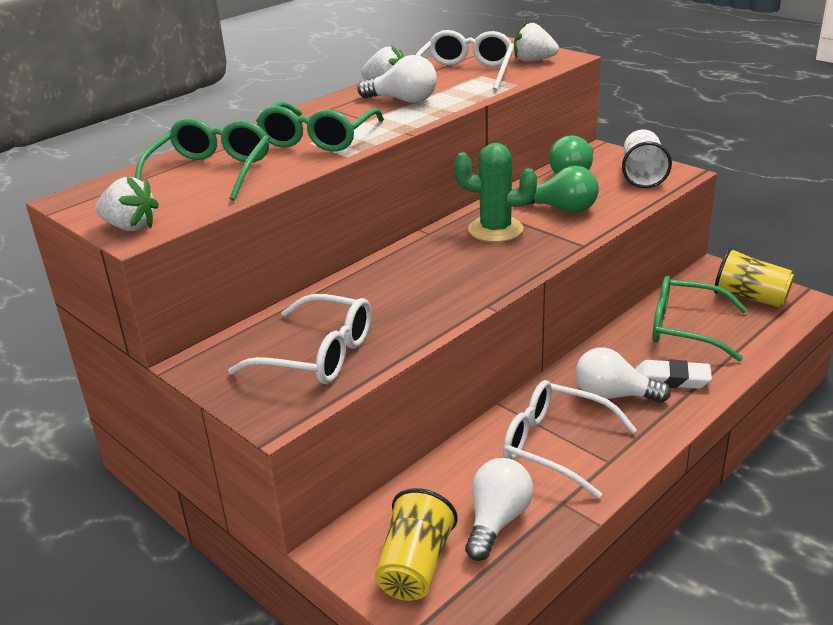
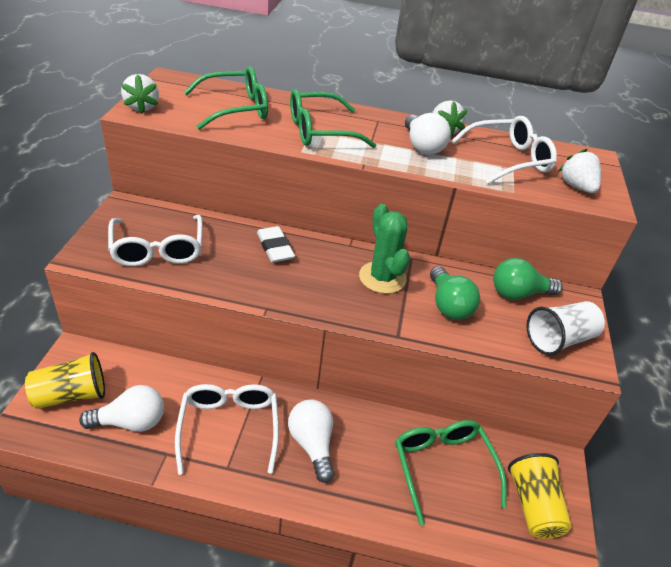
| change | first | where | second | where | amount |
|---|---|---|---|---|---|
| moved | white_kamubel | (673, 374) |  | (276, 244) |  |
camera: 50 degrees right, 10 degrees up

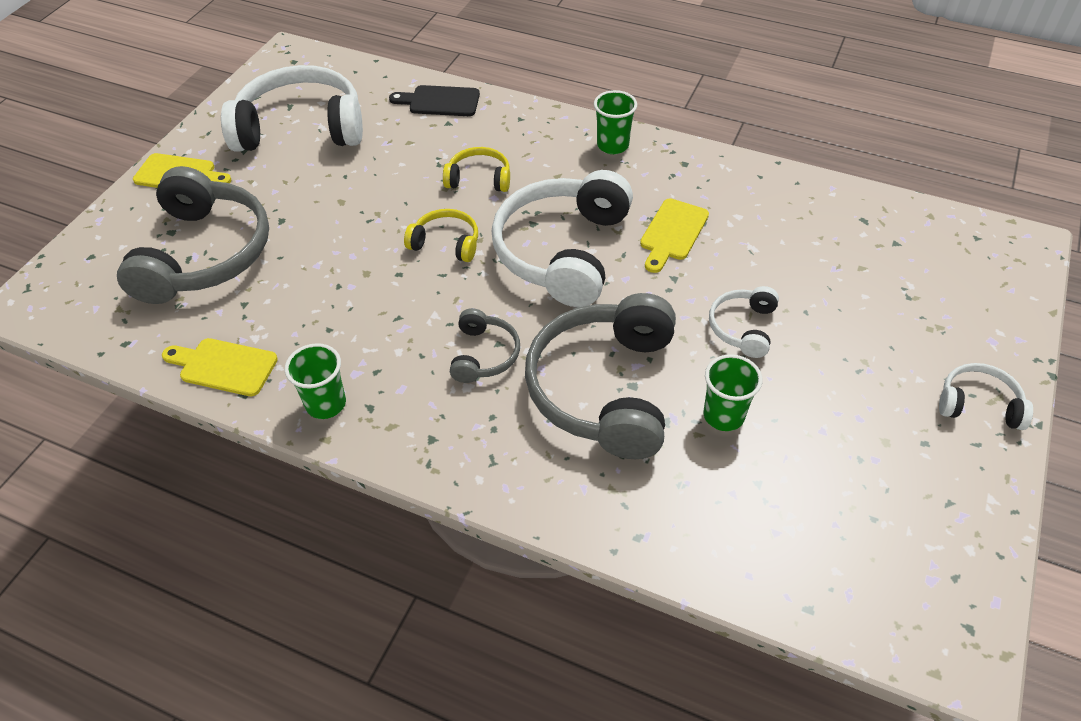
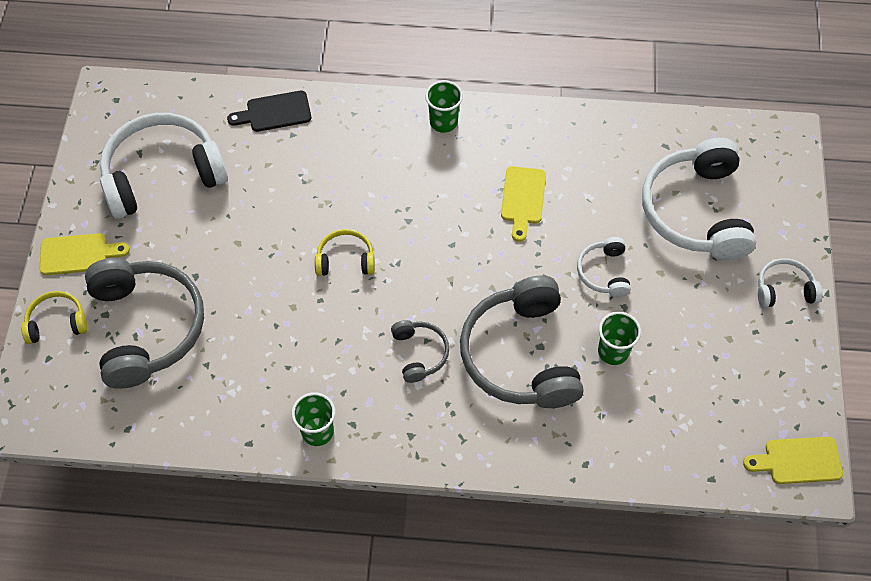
| change | first | where | second | where | amount |
|---|---|---|---|---|---|
| moved | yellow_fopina | (220, 367) |  | (793, 460) |  |
| moved | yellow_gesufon | (476, 169) |  | (54, 317) |  |
| moved | white_gesufon | (562, 238) |  | (699, 199) |  |
camera: 20 degrees left, 10 degrees up

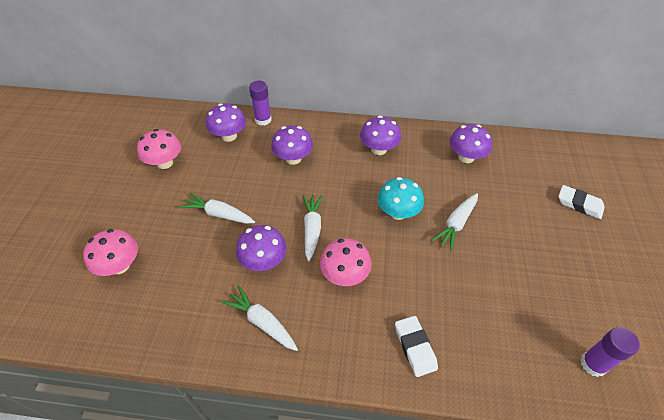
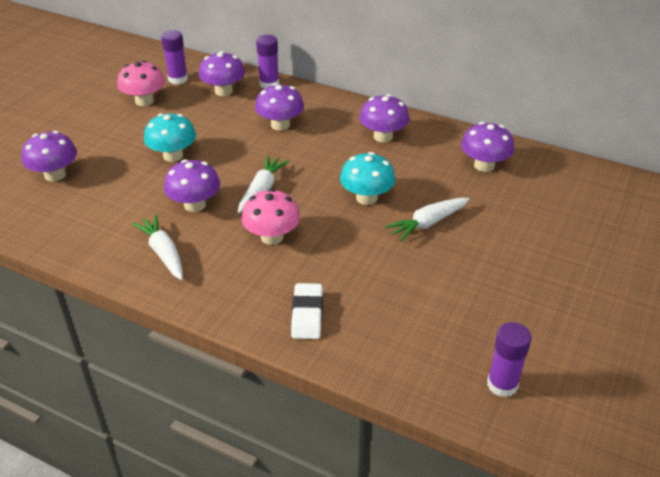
| change | first | where | second | where | amount |
|---|---|---|---|---|---|
| recoloured | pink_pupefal | (110, 252) | purple_pupefal | (49, 156) |  |
| replaced | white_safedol | (217, 208) | turquoise_pupefal | (170, 137) |  |
| removed | white_kamubel | (581, 202) |  |  |  |
| added |  |  | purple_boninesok | (174, 57) |  |
camera: 20 degrees right, 10 degrees down

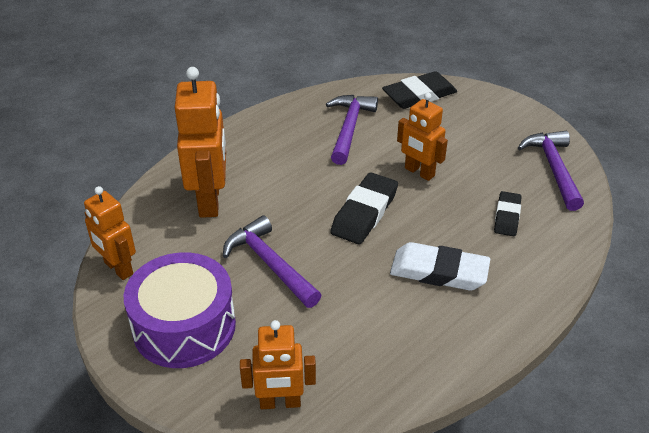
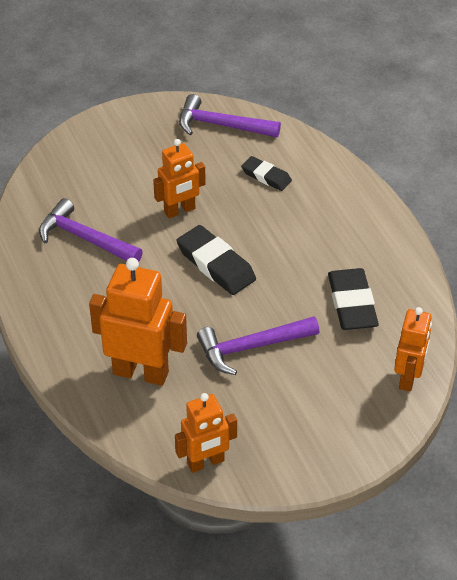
| change | first | where | second | where | amount |
|---|---|---|---|---|---|
| removed | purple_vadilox | (180, 310) |  |  |  |
| moved | black_kamubel | (419, 90) |  | (353, 299) |  |
| removed | white_kamubel | (440, 266) |  |  |  |
camera: 70 degrees left, 5 degrees up

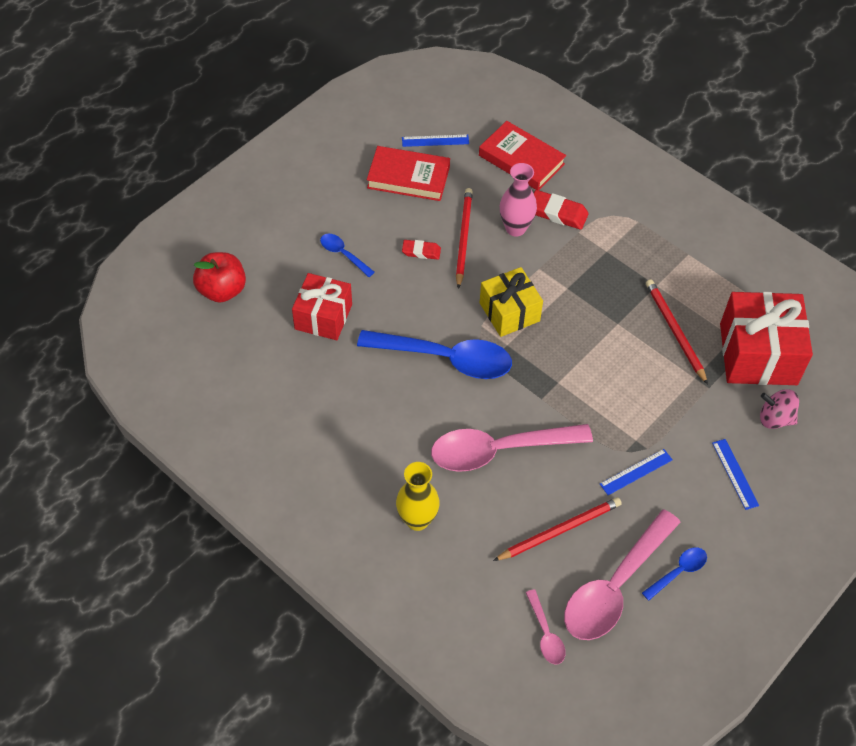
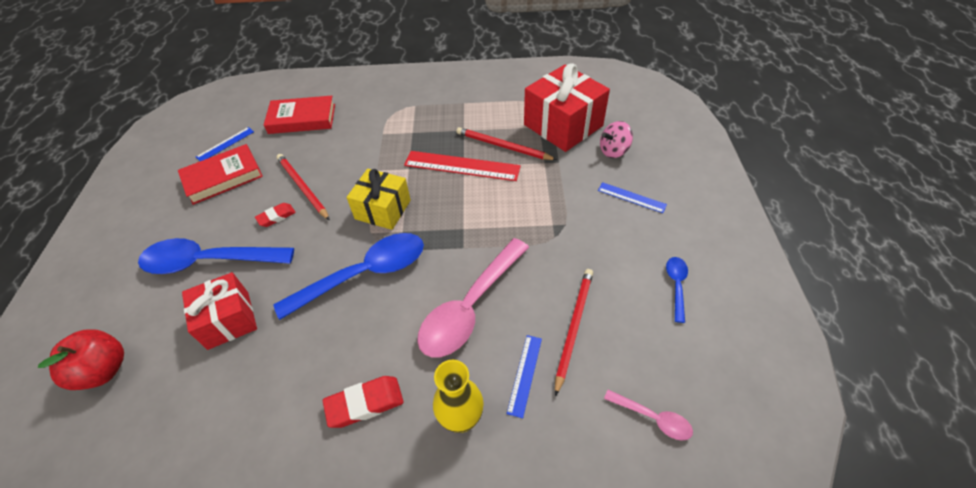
| change | first | where | second | where | amount |
|---|---|---|---|---|---|
| resized | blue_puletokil | (347, 255) |  | (216, 256) | x2.17 |
| removed | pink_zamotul | (518, 199) |  |  |  |
| moved | red_kamubel | (561, 210) |  | (363, 402) |  |
| removed | pink_puletokil | (622, 574) |  |  |  |
| moved | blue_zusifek | (636, 472) |  | (524, 376) |  |
| added |  |  | red_zusifek | (462, 166) |  |
camera: 40 degrees left, 5 degrees down

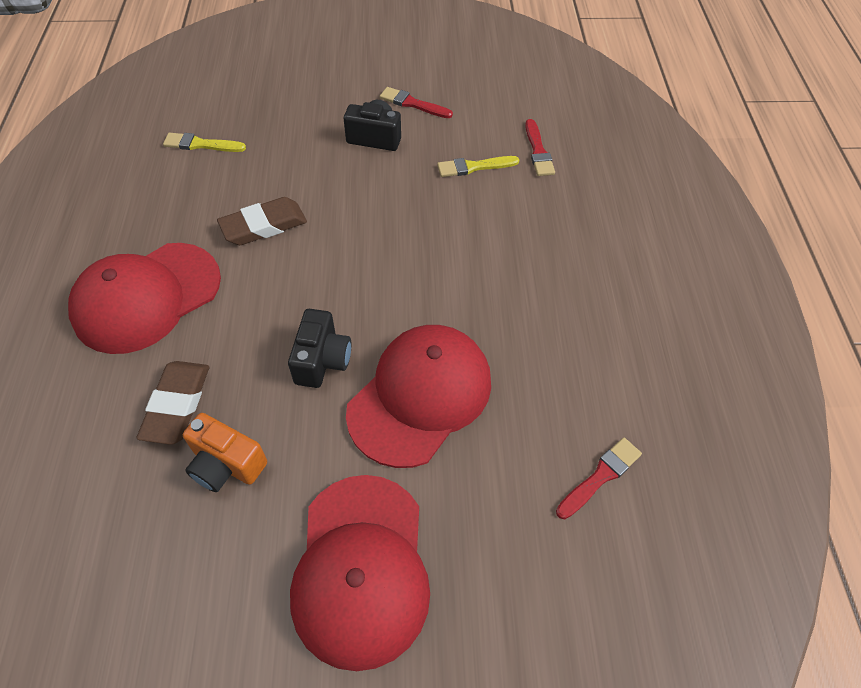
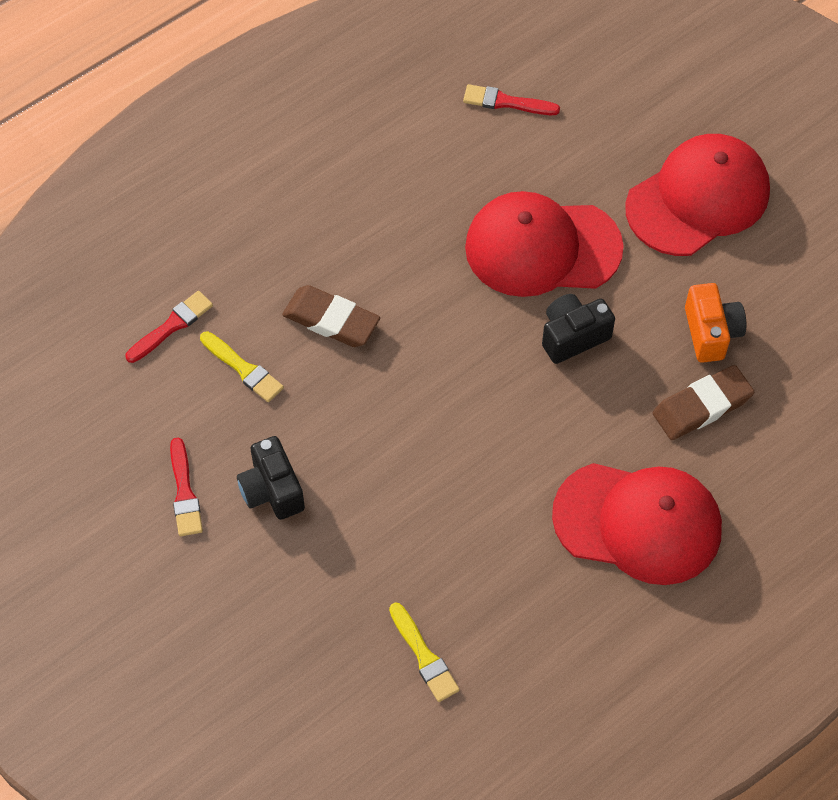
| change | first | where | second | where | amount |
|---|---|---|---|---|---|
| moved | brown_kamubel | (262, 221) |  | (331, 316) |  |
camera: 125 degrees left, 5 degrees up

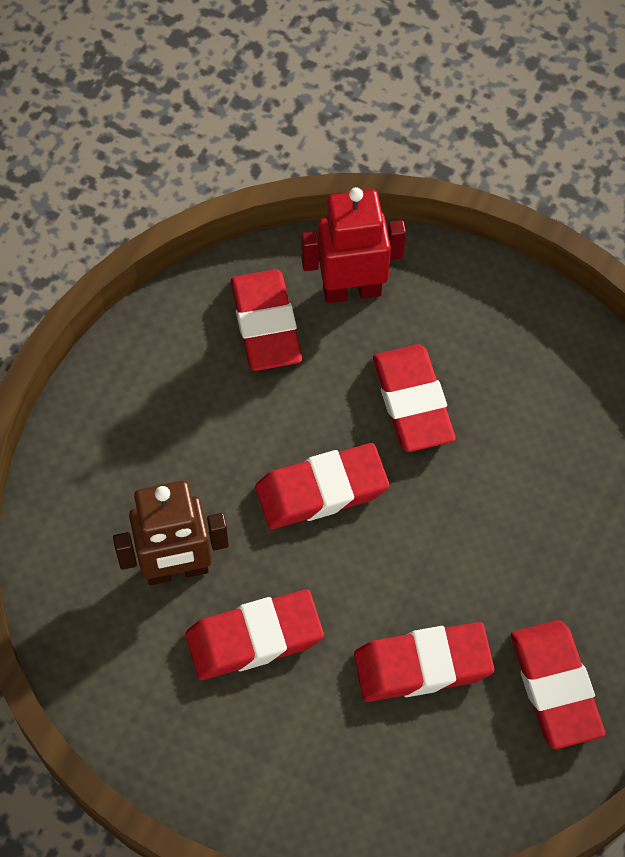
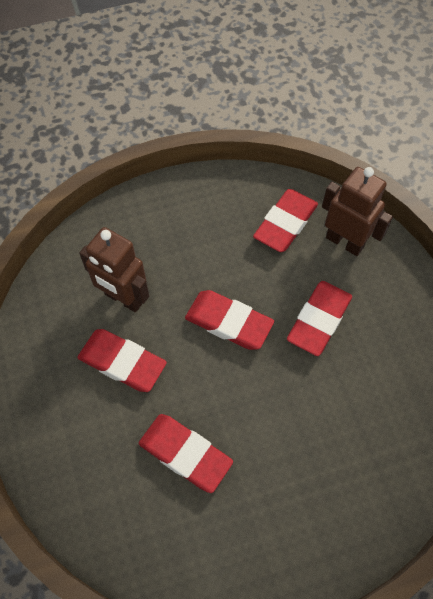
| change | first | where | second | where | amount |
|---|---|---|---|---|---|
| recoloured | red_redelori | (353, 245) | brown_redelori | (357, 211) |  |
| removed | red_kamubel | (558, 684) |  |  |  |
camera: 45 degrees right, 0 degrees up

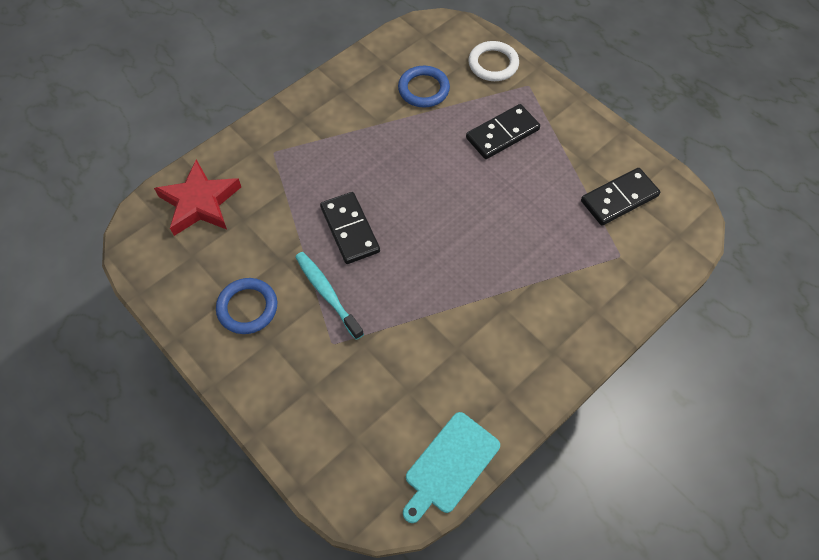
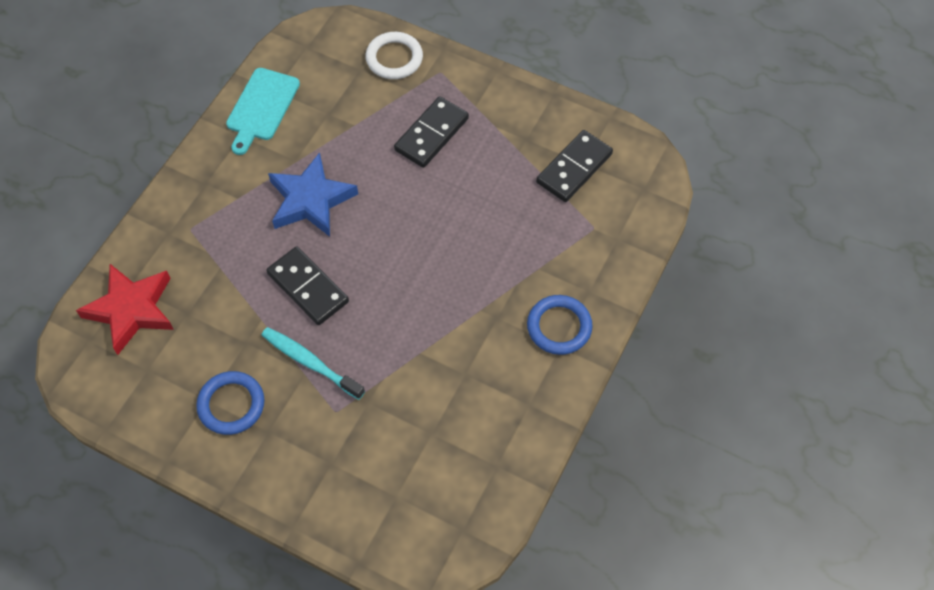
| change | first | where | second | where | amount |
|---|---|---|---|---|---|
| moved | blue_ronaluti | (424, 87) |  | (560, 325) |  |
| moved | turquoise_fopina | (451, 467) |  | (263, 111) |  |
| added |  |  | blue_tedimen | (313, 194) |  |
camera: 20 degrees left, 0 degrees up

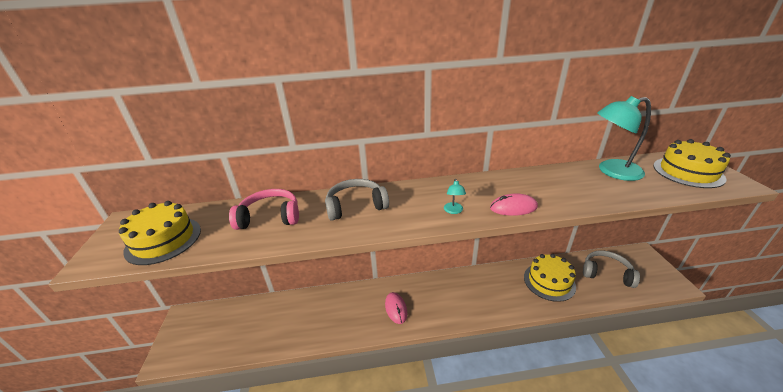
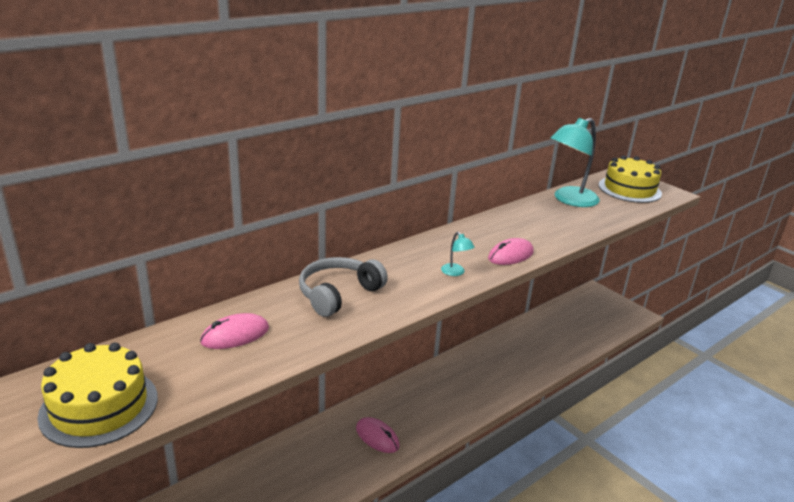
| change | first | where | second | where | amount |
|---|---|---|---|---|---|
| replaced | pink_gesufon | (264, 209) | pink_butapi | (234, 331) |  |
| removed | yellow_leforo | (550, 278) |  |  |  |
| removed | grey_gesufon | (611, 269) |  |  |  |
camera: 35 degrees left, 5 degrees down

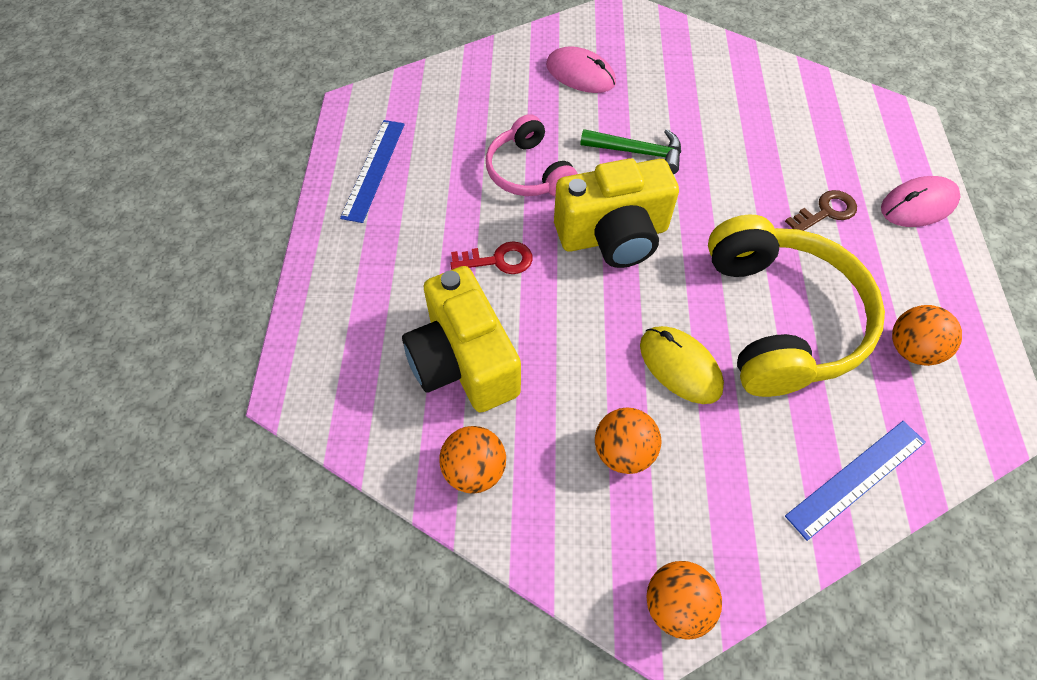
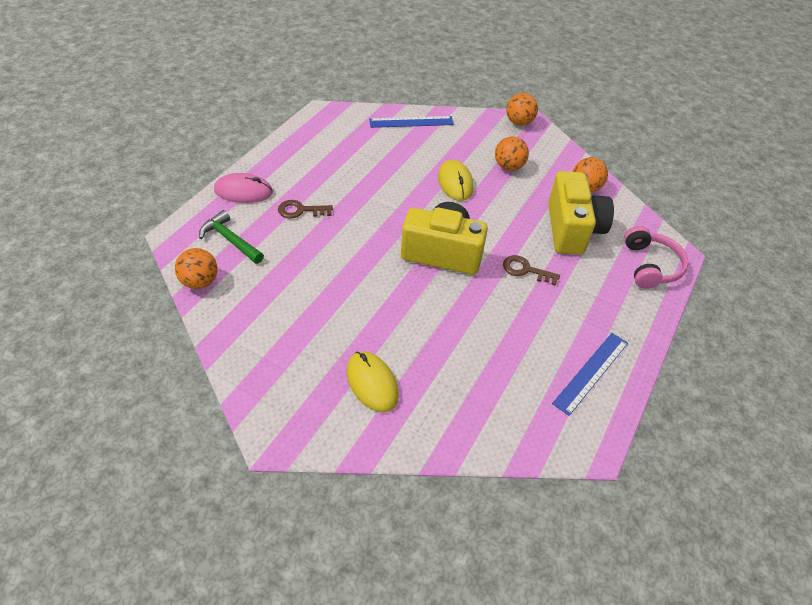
| change | first | where | second | where | amount |
|---|---|---|---|---|---|
| recoloured | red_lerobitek | (491, 258) | brown_lerobitek | (531, 270) |  |
| moved | pink_gesufon | (532, 155) |  | (656, 257) |  |
| recoloured | pink_butapi | (581, 69) | yellow_butapi | (373, 381) |  |
| moved | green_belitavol | (630, 151) |  | (231, 237) |  |
| removed | yellow_gesufon | (796, 306) |  |  |  |
| moved | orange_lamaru | (927, 335) |  | (196, 268) |  |
camera: 155 degrees left, 10 degrees down

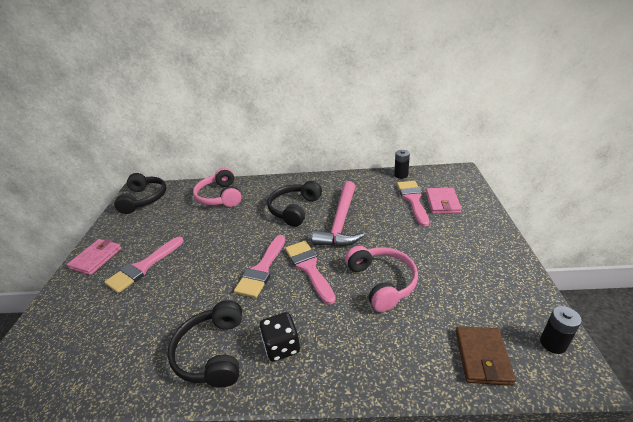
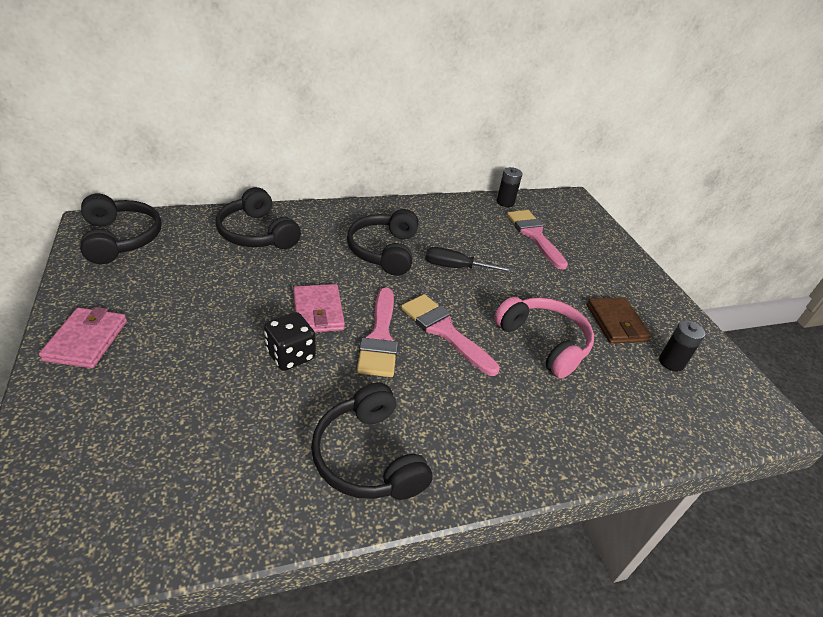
| change | first | where | second | where | amount |
|---|---|---|---|---|---|
| removed | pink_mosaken | (144, 264) |  |  |  |
| recoloured | pink_gesufon | (217, 187) | black_gesufon | (258, 218) |  |
| moved | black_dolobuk | (279, 337) |  | (290, 341) |  |
| replaced | pink_belitavol | (338, 214) | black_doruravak | (469, 260) |  |
| moved | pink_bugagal | (444, 201) |  | (319, 308) |  |
| moved | brown_bugagal | (486, 356) |  | (619, 320) |  |
| moved | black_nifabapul | (561, 330) |  | (682, 346) |  |
camera: 25 degrees left, 5 degrees up

